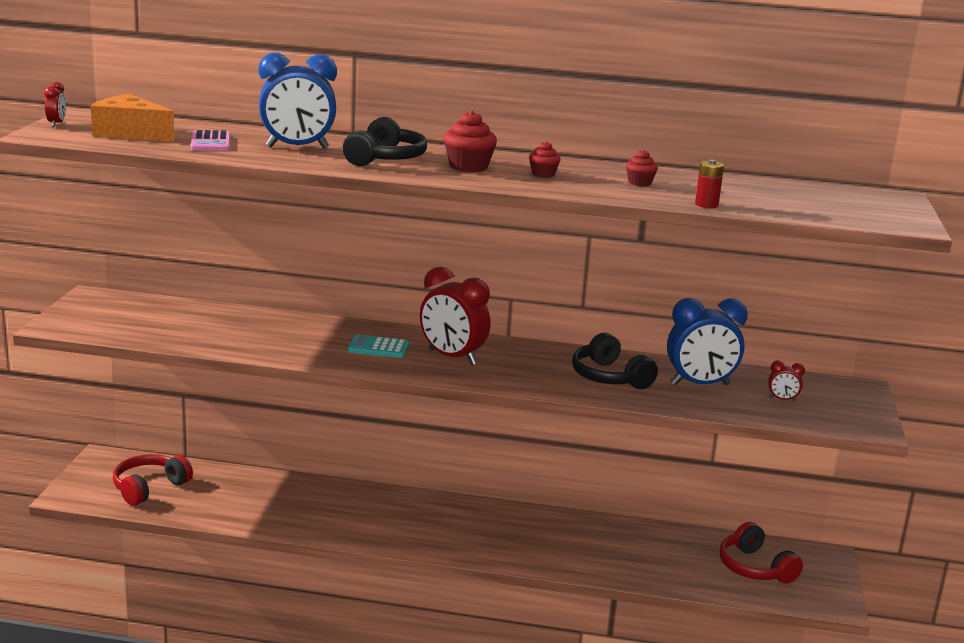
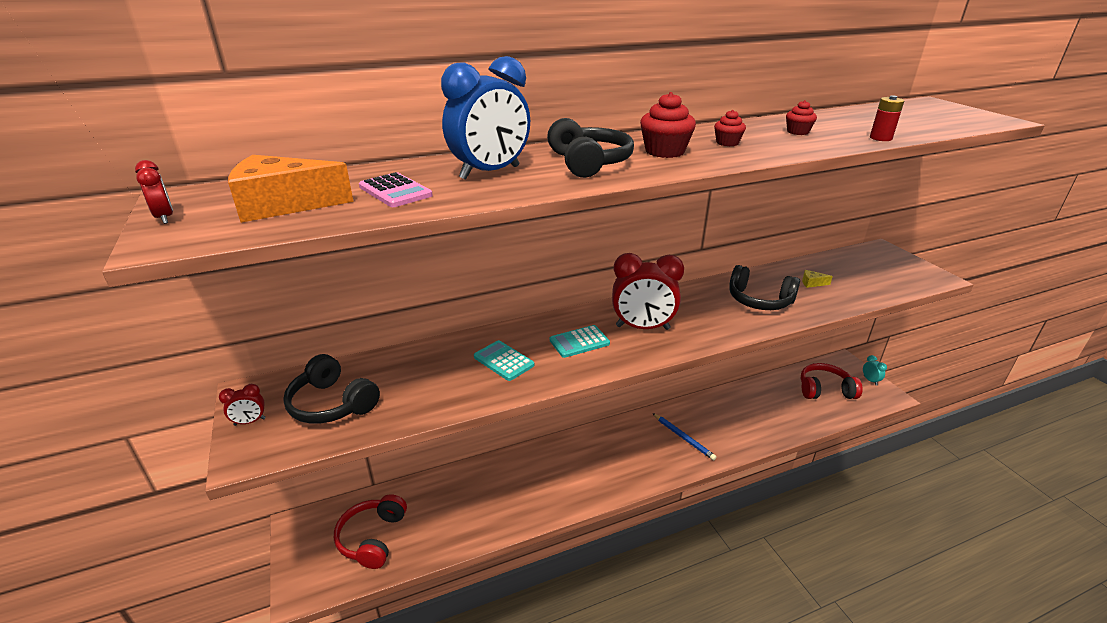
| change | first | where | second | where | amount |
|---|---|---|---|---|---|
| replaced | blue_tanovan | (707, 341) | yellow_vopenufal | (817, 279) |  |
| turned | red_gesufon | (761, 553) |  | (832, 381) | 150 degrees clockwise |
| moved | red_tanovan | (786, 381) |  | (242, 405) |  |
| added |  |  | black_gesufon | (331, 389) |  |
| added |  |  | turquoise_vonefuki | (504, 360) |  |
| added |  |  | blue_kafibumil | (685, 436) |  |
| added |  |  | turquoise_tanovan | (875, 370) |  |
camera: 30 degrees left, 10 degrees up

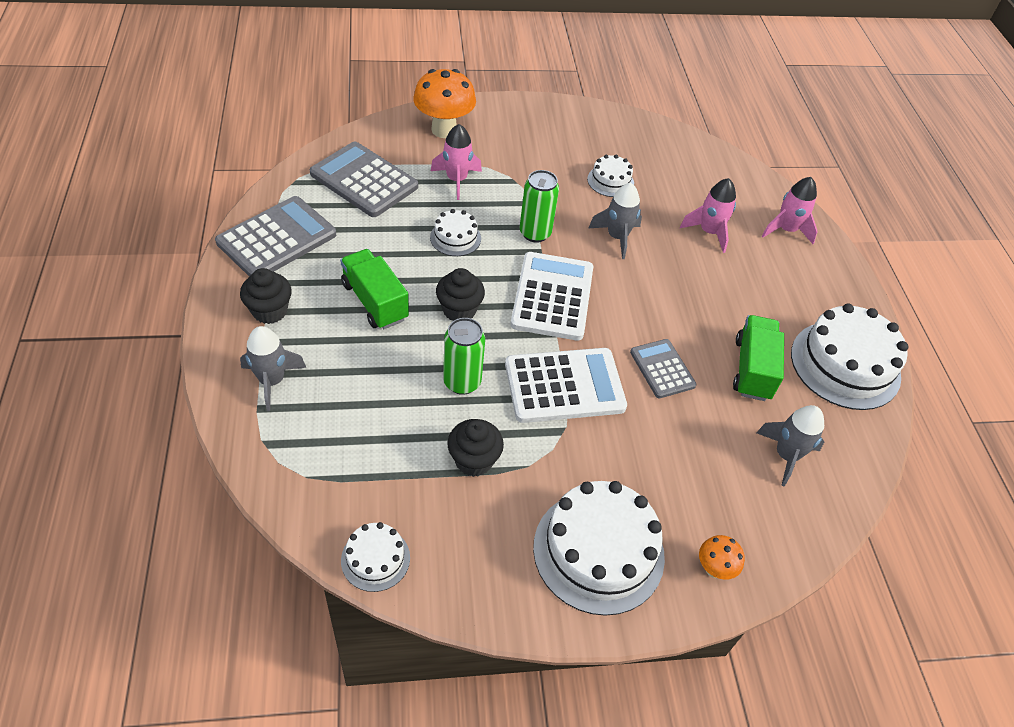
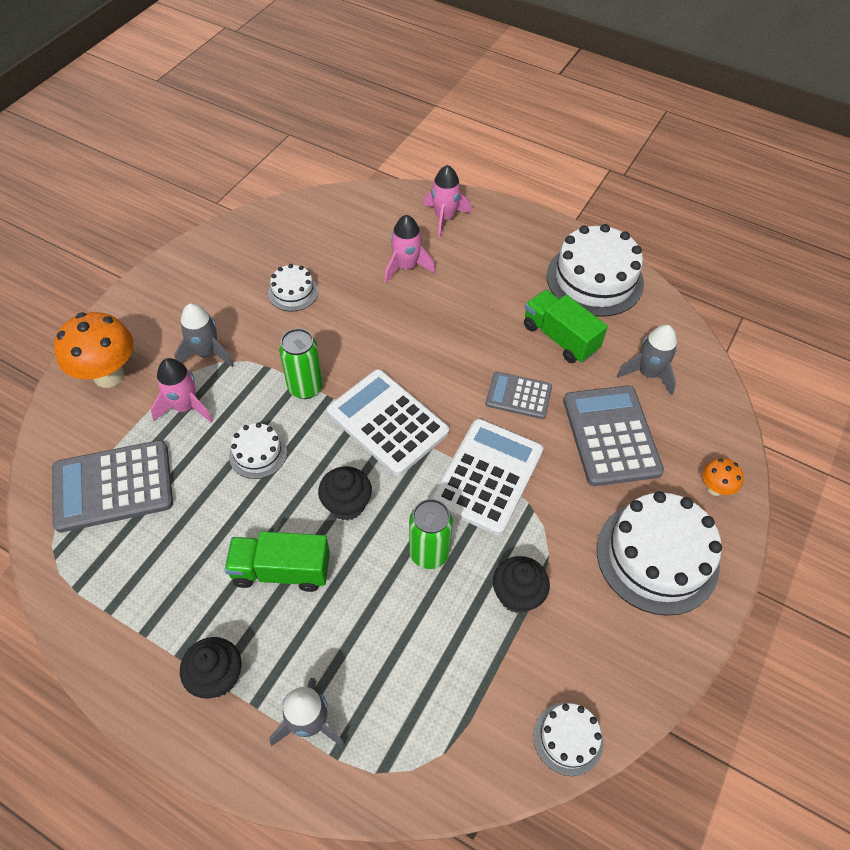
| change | first | where | second | where | amount |
|---|---|---|---|---|---|
| moved | grey_vonefuki | (275, 236) |  | (613, 435) |  |
| moved | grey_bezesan | (615, 221) |  | (204, 335) |  |
camera: 50 degrees left, 5 degrees up

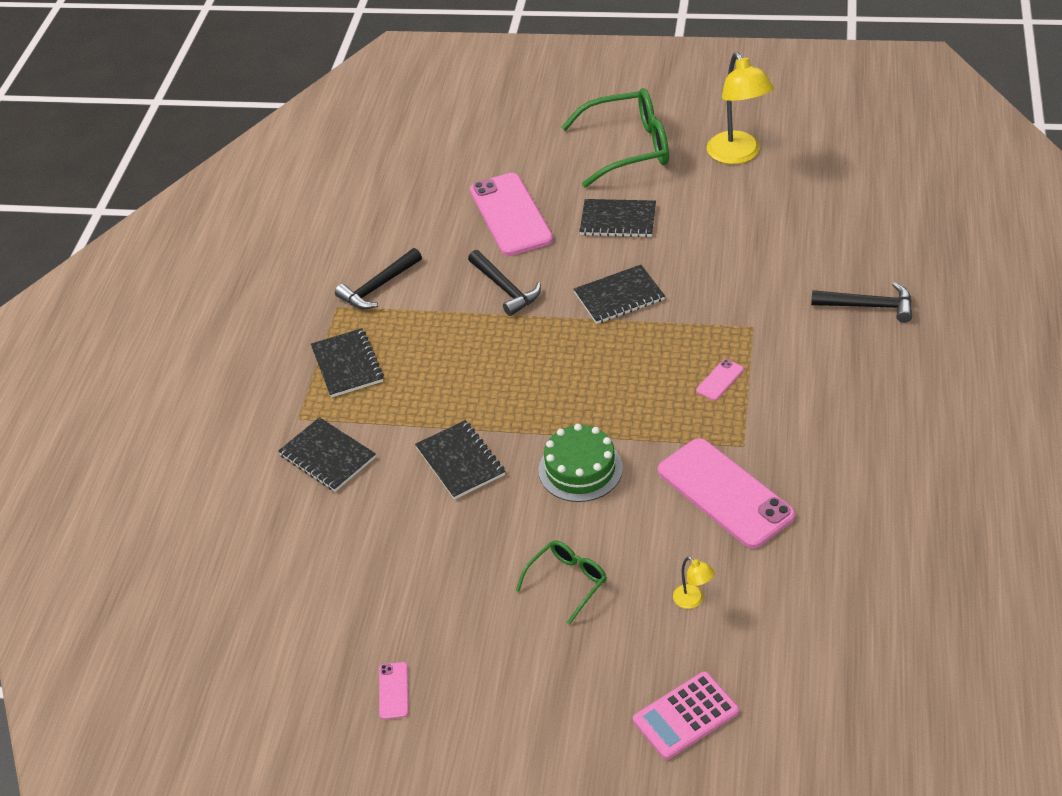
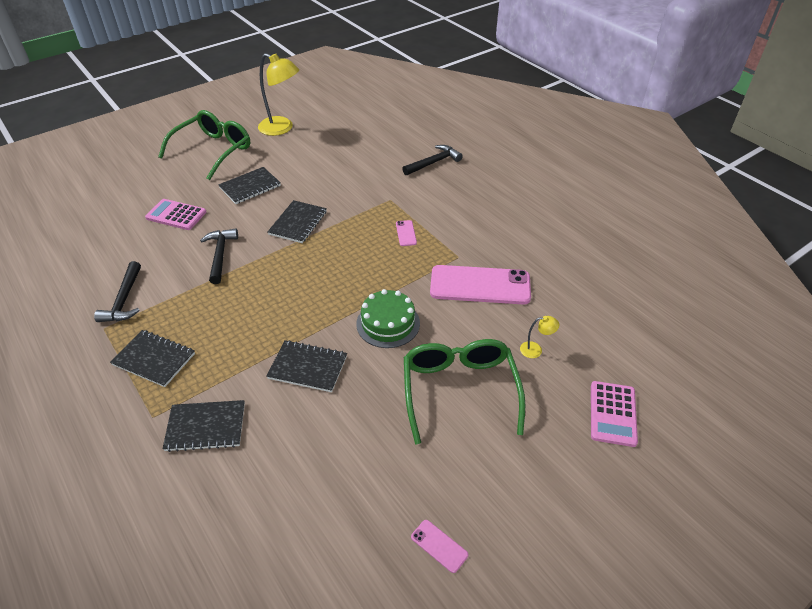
| change | first | where | second | where | amount |
|---|---|---|---|---|---|
| turned | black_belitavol | (504, 283) |  | (219, 256) | 105 degrees counterclockwise |
| replaced | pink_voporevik | (511, 214) | pink_vonefuki | (175, 214) |  |
| resized | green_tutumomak | (561, 582) |  | (464, 391) | x1.89 |
camera: 50 degrees left, 0 degrees up

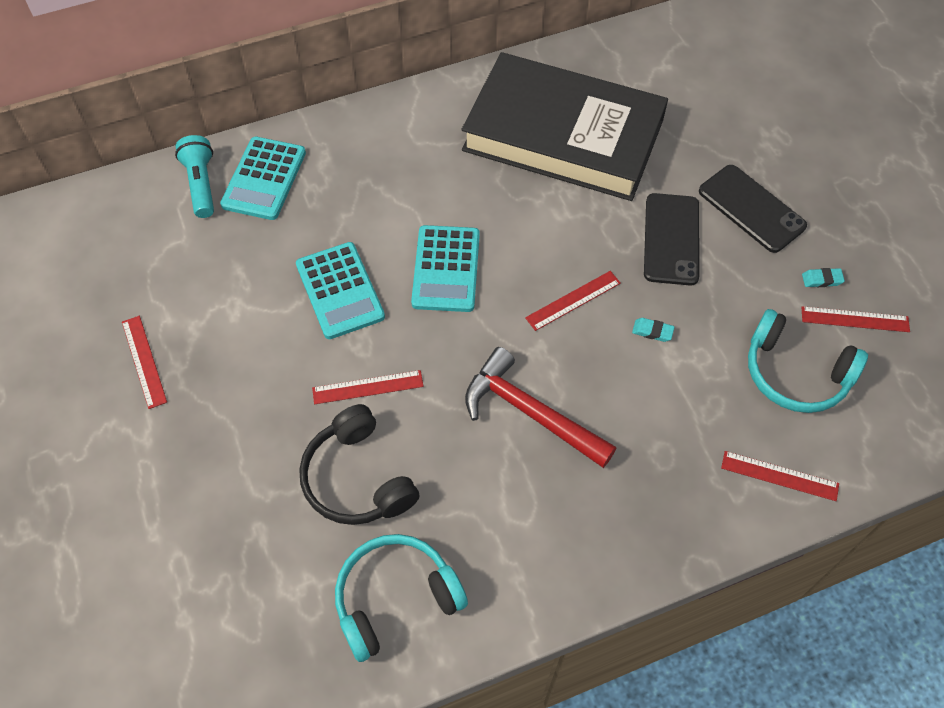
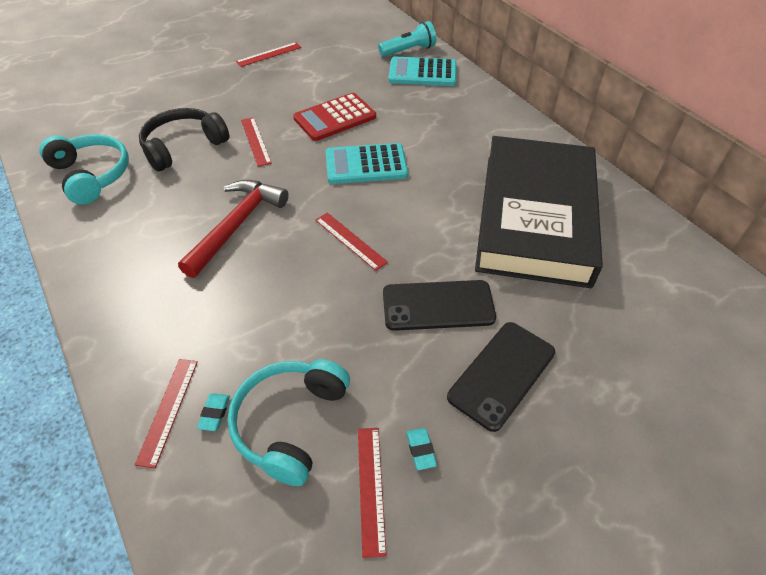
| change | first | where | second | where | amount |
|---|---|---|---|---|---|
| recoloured | turquoise_vonefuki | (340, 290) | red_vonefuki | (334, 117) |  |
| moved | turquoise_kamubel | (653, 330) |  | (213, 412) |  |
camera: 80 degrees right, 10 degrees down

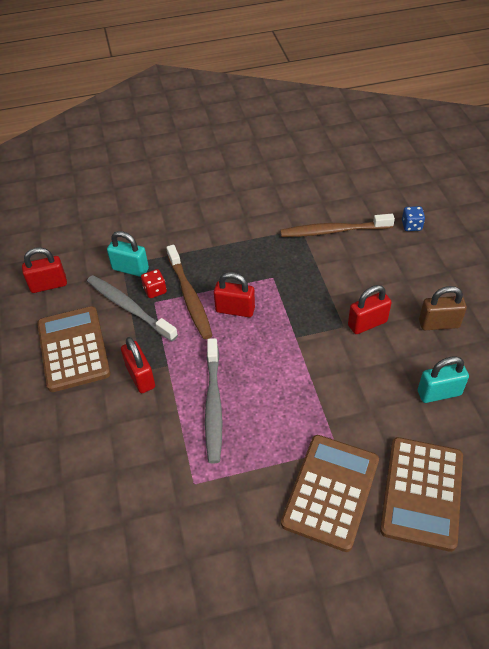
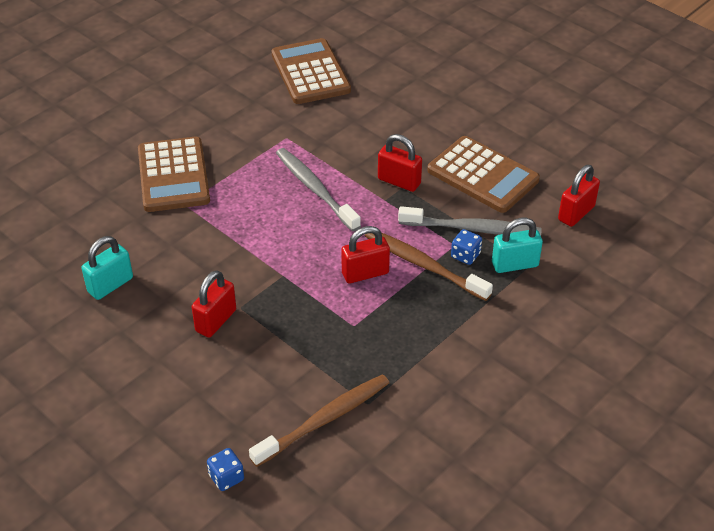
| change | first | where | second | where | amount |
|---|---|---|---|---|---|
| recoloured | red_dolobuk | (154, 283) | blue_dolobuk | (466, 247) |  |
| moved | brown_vonefuki | (421, 494) |  | (311, 71) |  |
| removed | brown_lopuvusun | (443, 308) |  |  |  |
camera: 145 degrees right, 5 degrees down

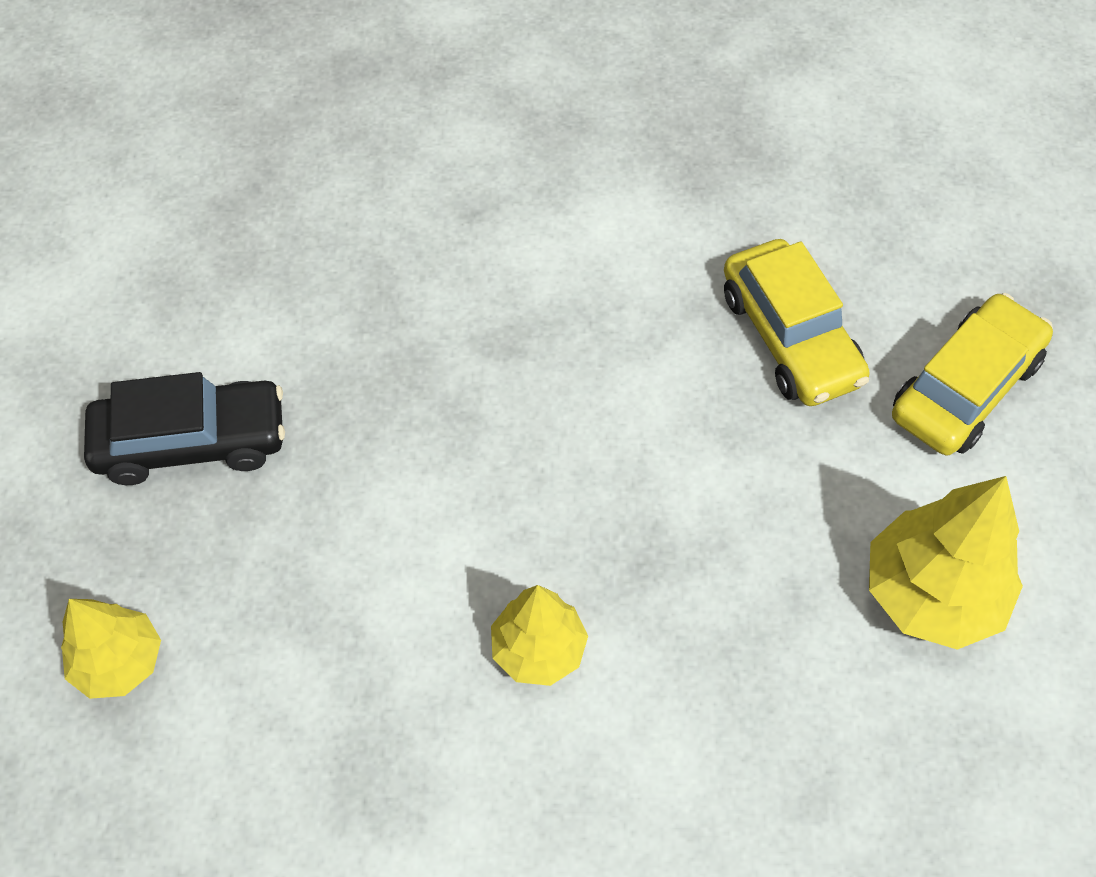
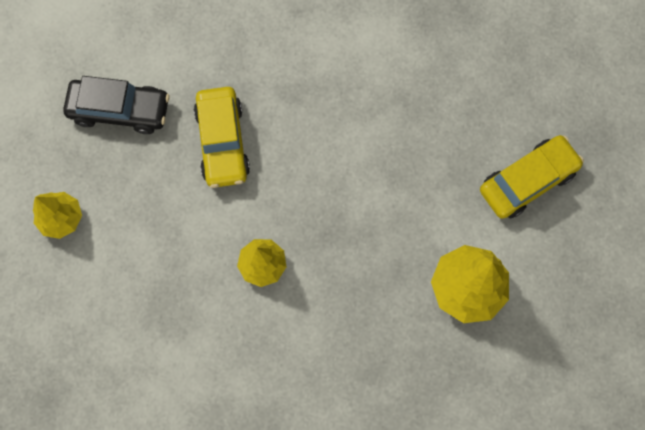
| change | first | where | second | where | amount |
|---|---|---|---|---|---|
| moved | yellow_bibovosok | (797, 322) |  | (222, 137) |  |
camera: 15 degrees right, 15 degrees up

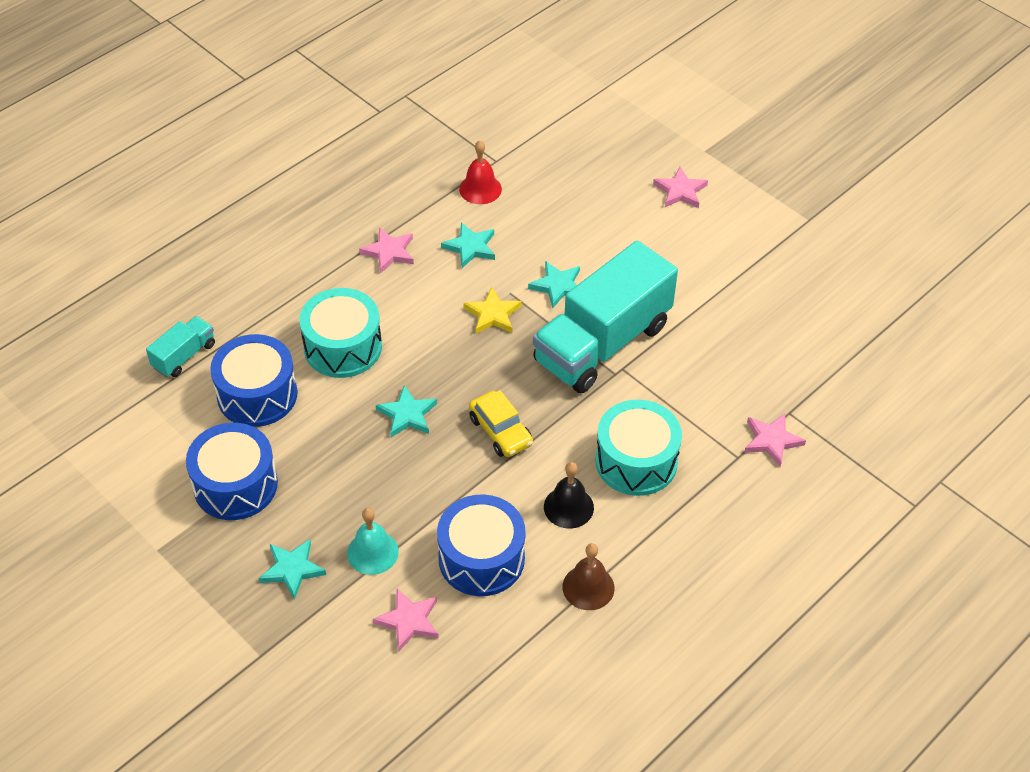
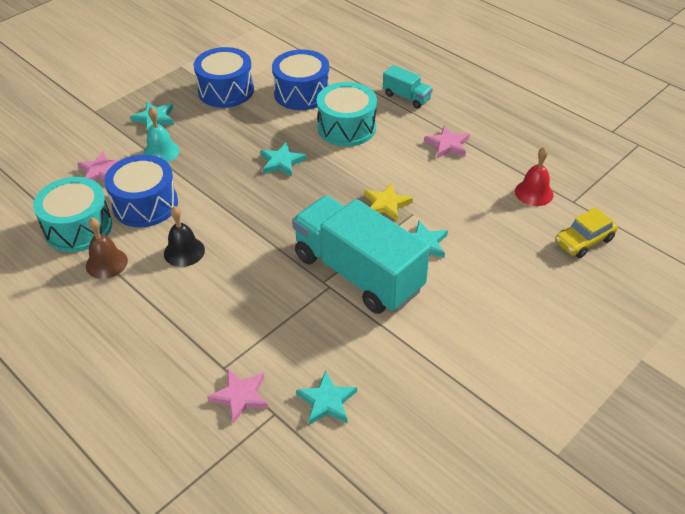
| change | first | where | second | where | amount |
|---|---|---|---|---|---|
| moved | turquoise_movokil | (180, 346) |  | (408, 87) |  |
| moved | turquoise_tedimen | (468, 245) |  | (326, 398) |  |
| moved | yellow_bibovosok | (501, 423) |  | (586, 232) |  |
| moved | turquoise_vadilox | (638, 448) |  | (72, 214) |  |
| removed | pink_tedimen | (680, 187) |  |  |  |
camera: 90 degrees right, 5 degrees down

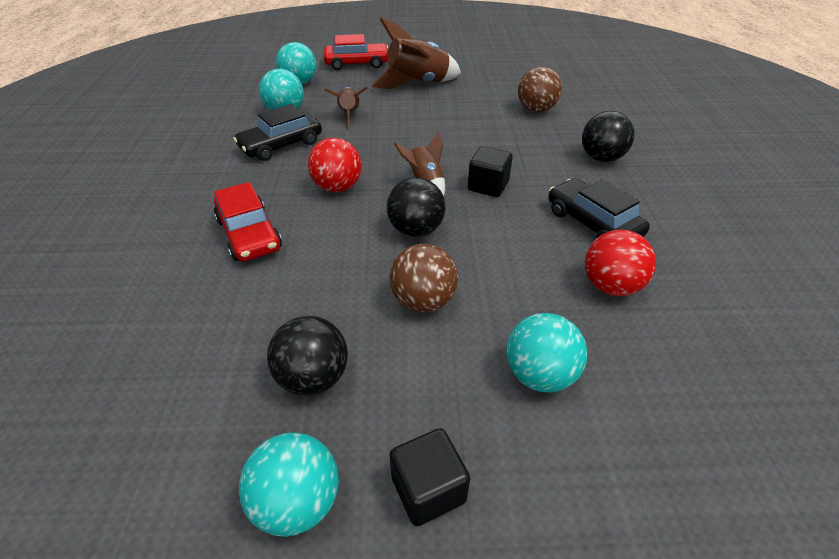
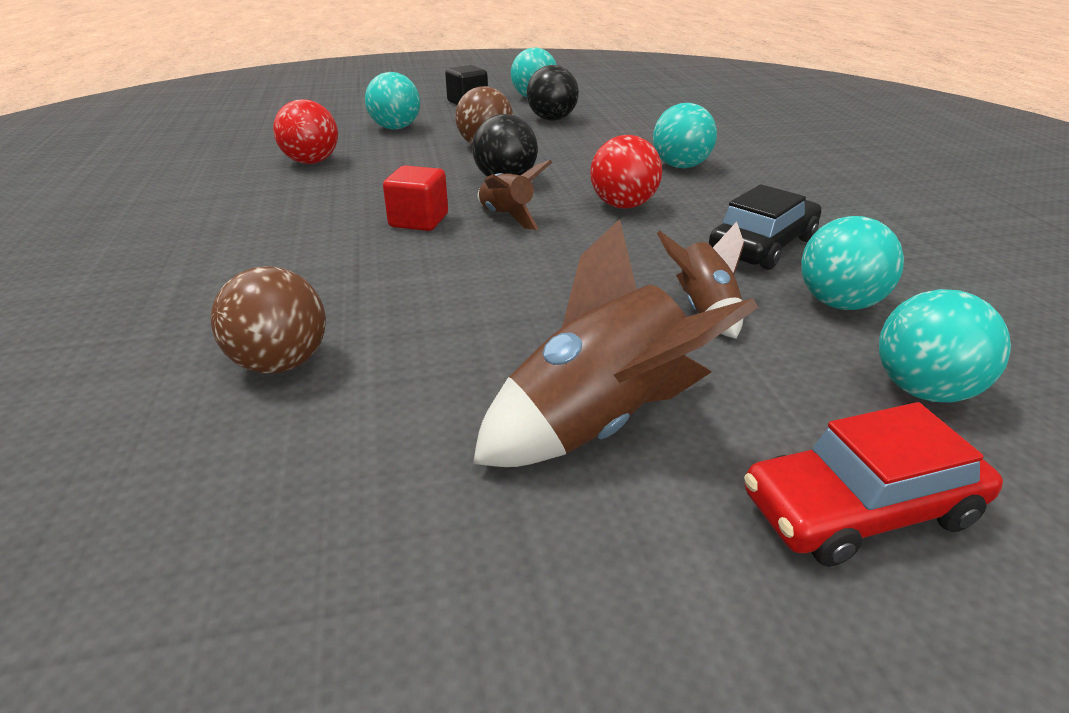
| change | first | where | second | where | amount |
|---|---|---|---|---|---|
| replaced | red_bibovosok | (248, 222) | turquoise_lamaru | (685, 135) |  |
| recoloured | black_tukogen | (490, 171) | red_tukogen | (415, 198) |  |
| removed | black_bibovosok | (599, 208) |  |  |  |
| removed | black_lamaru | (608, 136) |  |  |  |
camera: 170 degrees right, 10 degrees down

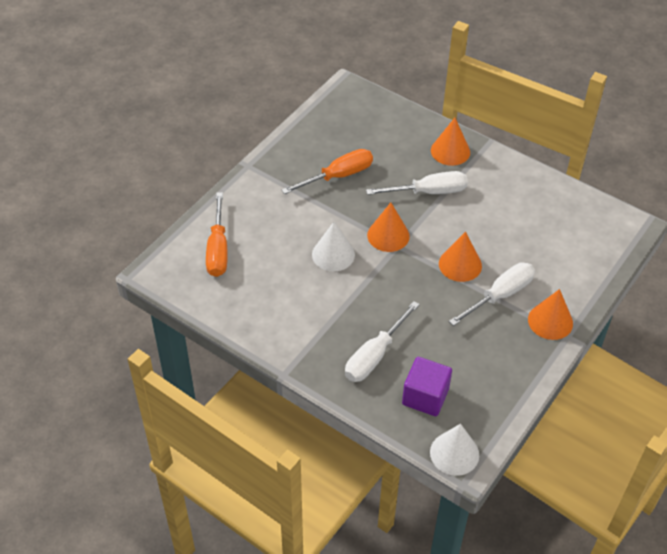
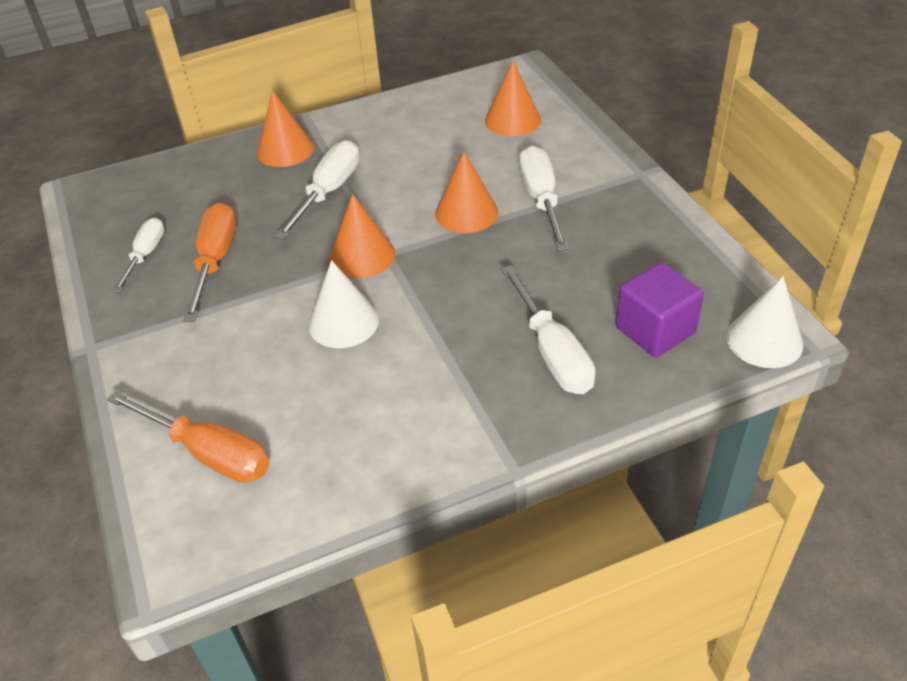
| change | first | where | second | where | amount |
|---|---|---|---|---|---|
| moved | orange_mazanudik | (550, 314) |  | (513, 98) |  |
| added |  |  | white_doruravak | (138, 255) |  |
camera: 55 degrees left, 5 degrees down

